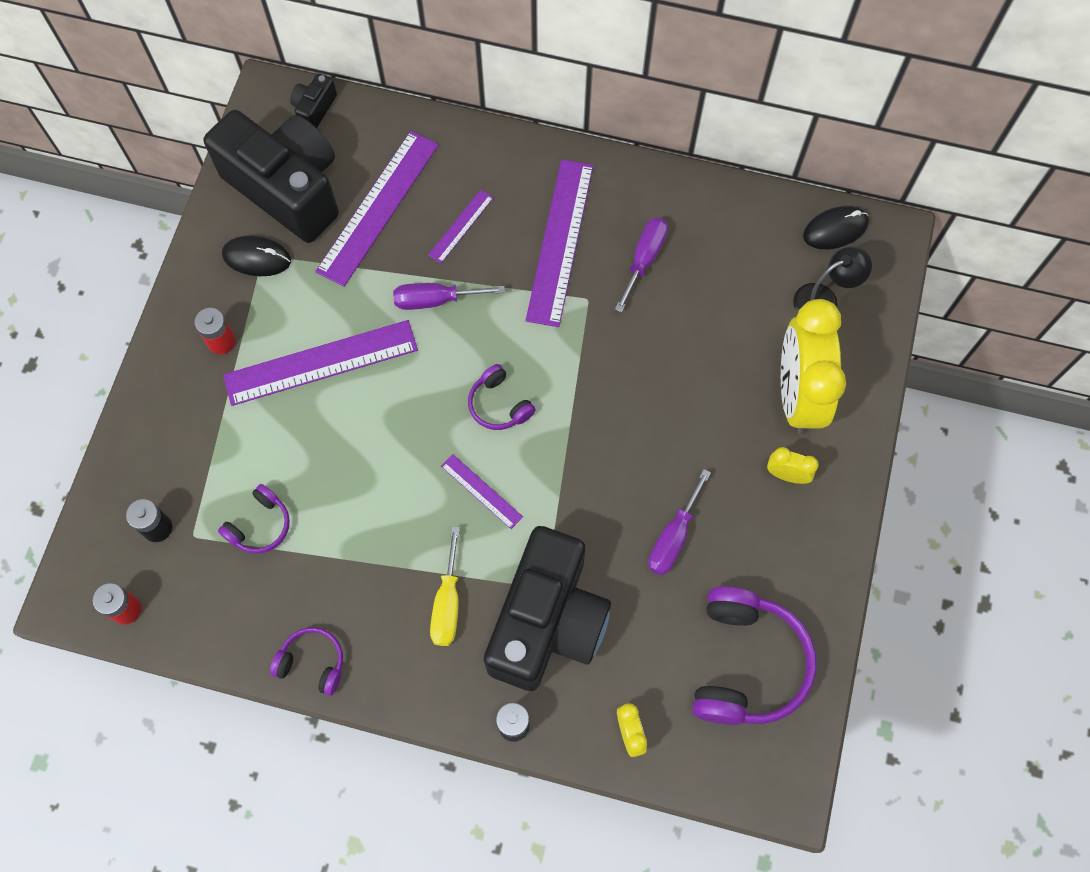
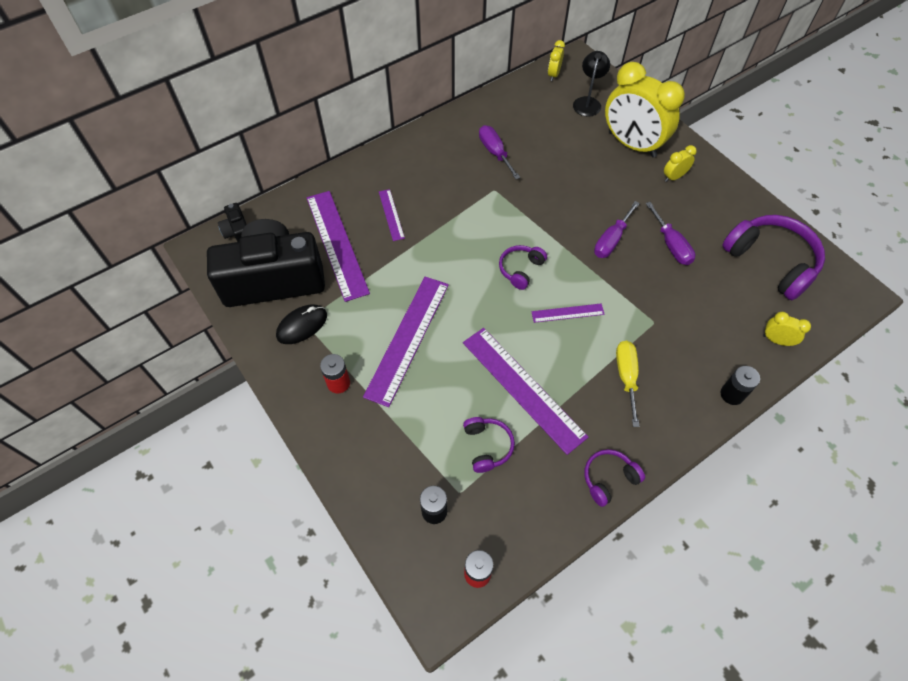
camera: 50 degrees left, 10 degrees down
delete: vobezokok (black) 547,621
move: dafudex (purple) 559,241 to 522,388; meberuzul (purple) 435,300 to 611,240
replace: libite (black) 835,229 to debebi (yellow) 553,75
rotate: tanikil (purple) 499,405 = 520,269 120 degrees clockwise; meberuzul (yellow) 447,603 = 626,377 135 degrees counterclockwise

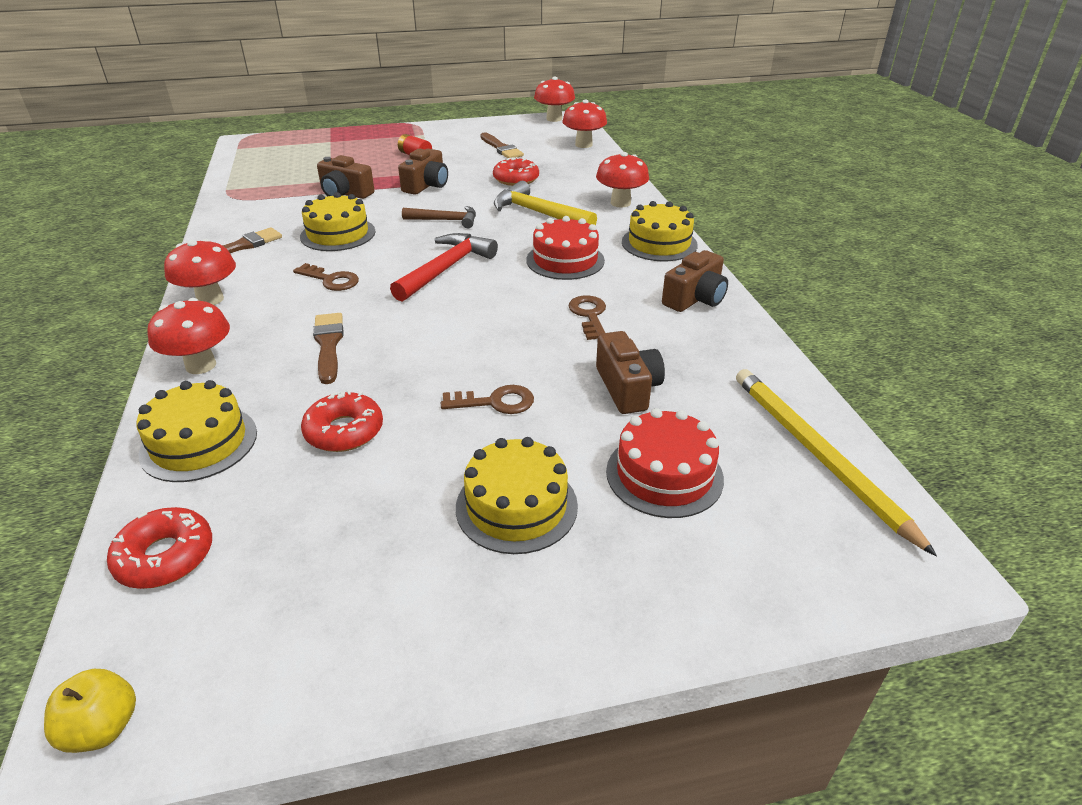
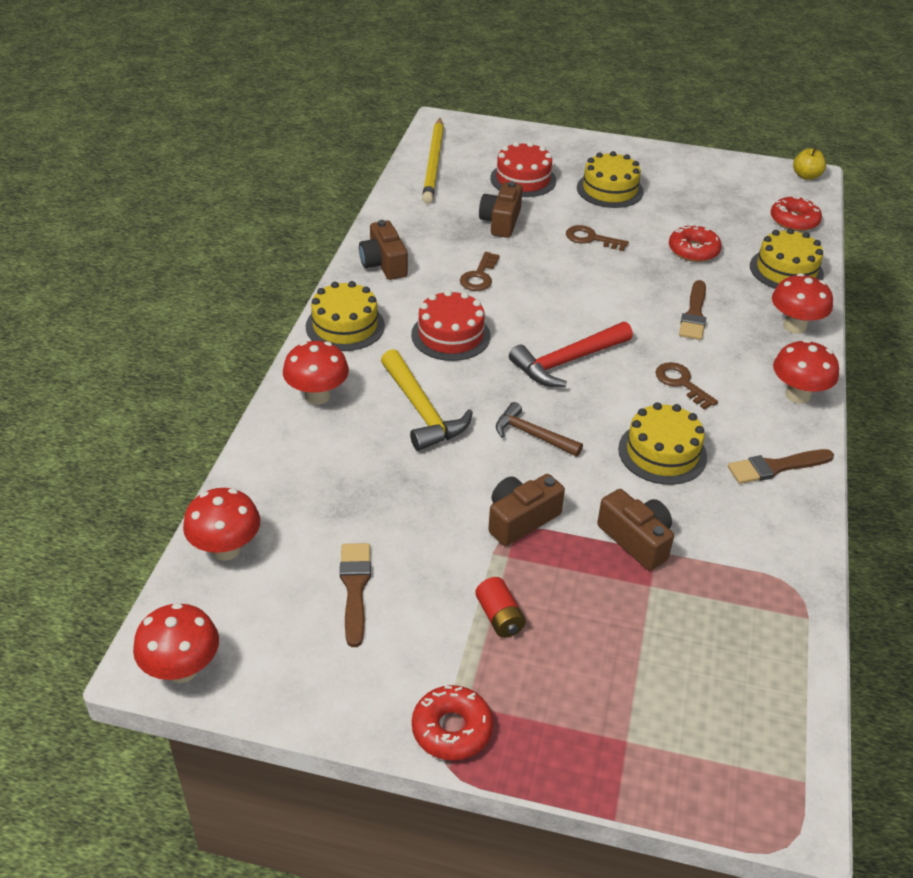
camera: 155 degrees left, 5 degrees up
move: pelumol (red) 516,179 to 452,729
rotate: vobezokok (brown) 695,298 = 384,264 90 degrees counterclockwise

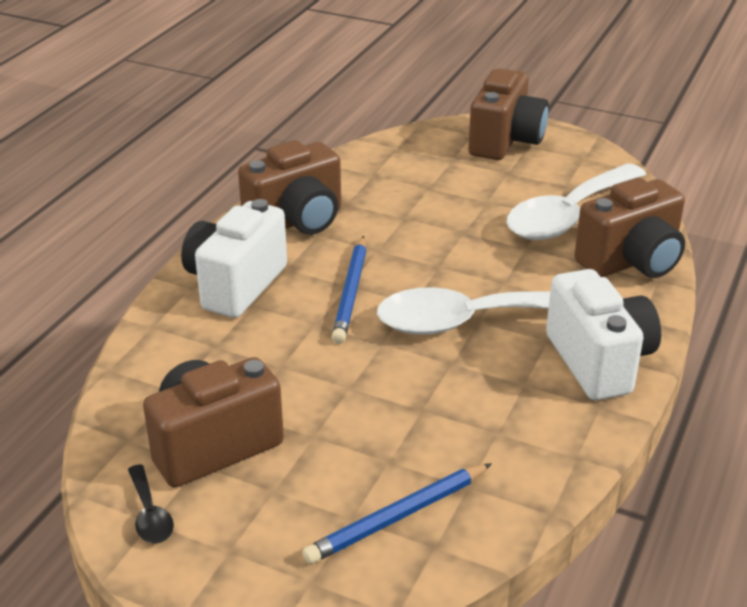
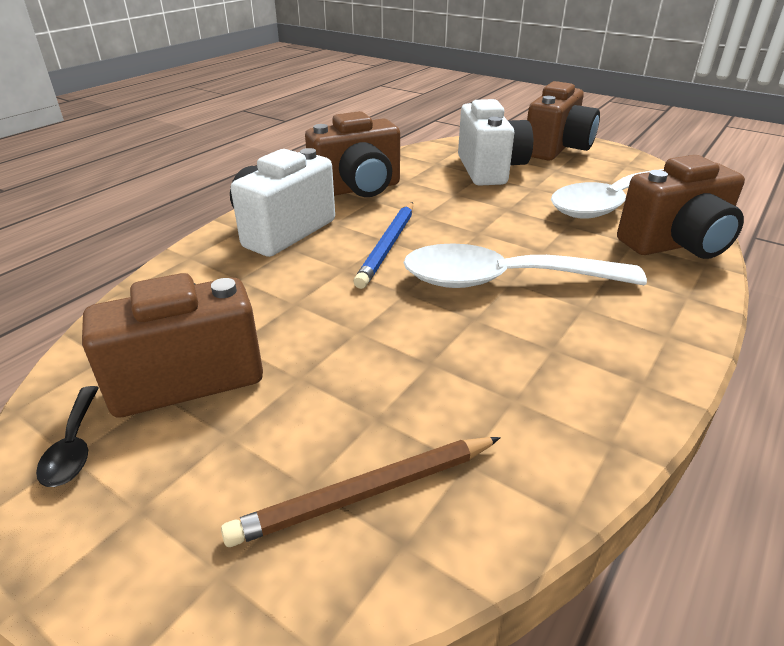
camera: 10 degrees right, 0 degrees up
move: vobezokok (white) 599,362 to 490,170
recolor: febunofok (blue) 397,517 to febunofok (brown) 365,493

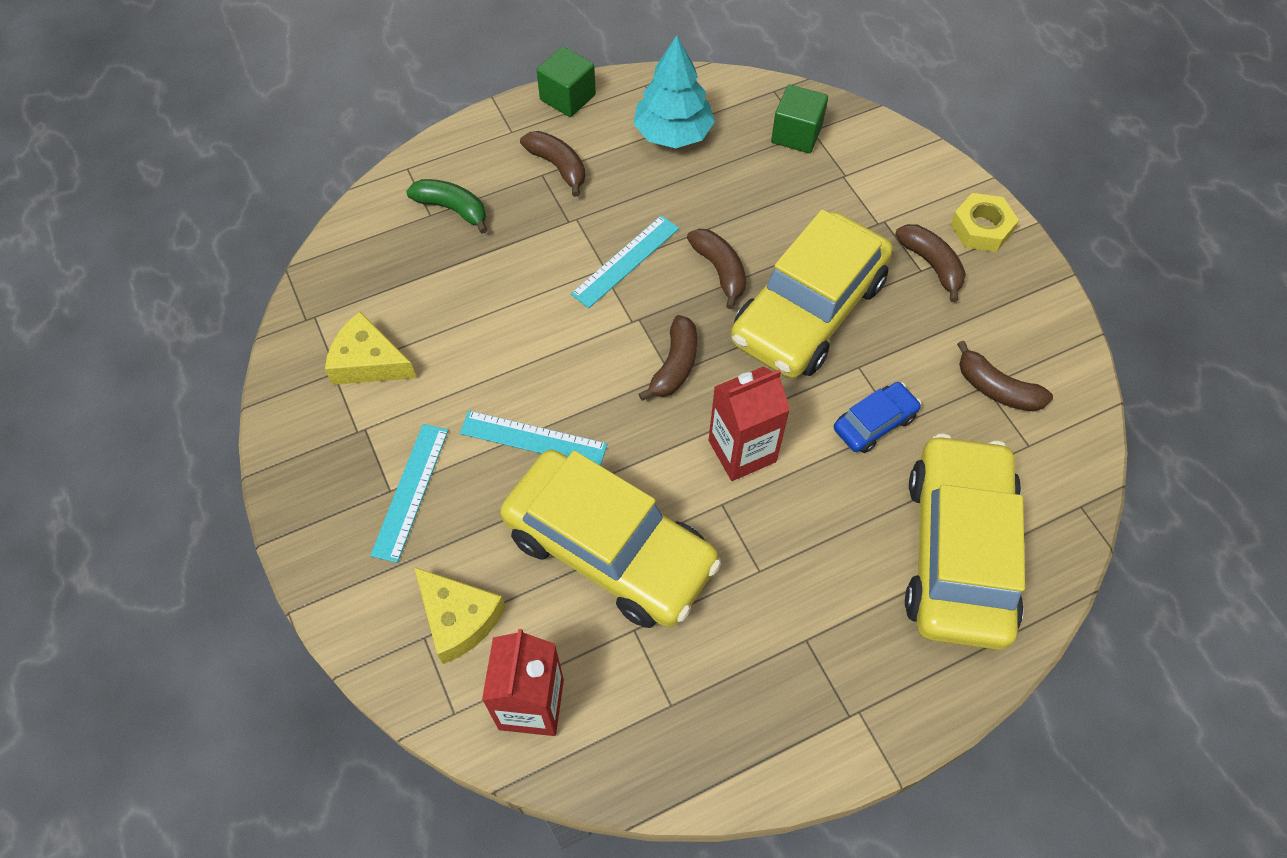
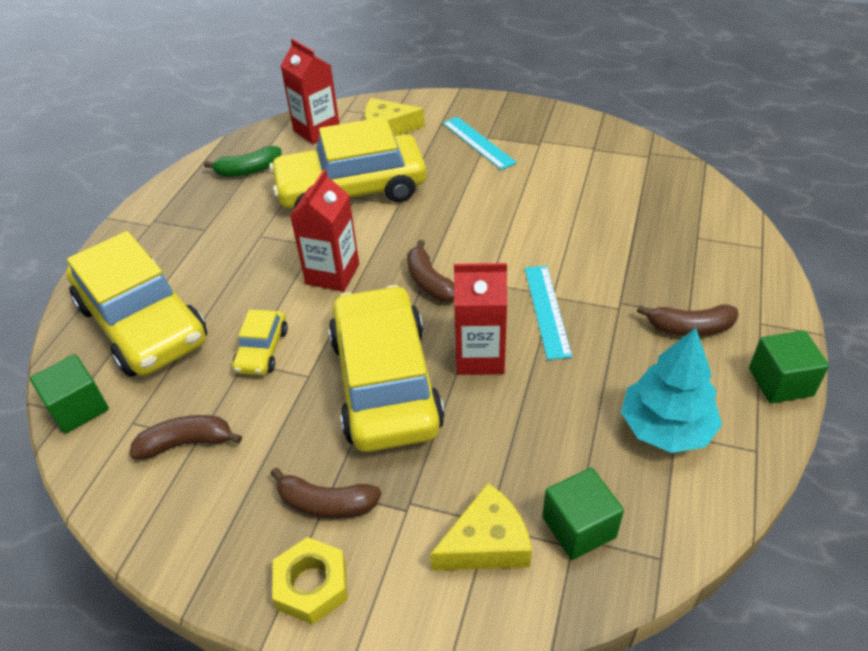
camera: 135 degrees right, 15 degrees down
delete: dafudex (turquoise) 533,439
insert: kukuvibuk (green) 78,408
move: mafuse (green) 452,209 to 248,170; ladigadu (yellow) 368,362 to 486,543
replace: mafuse (brown) 720,270 to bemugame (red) 480,357
recolor: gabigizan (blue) 874,423 to gabigizan (yellow) 262,350

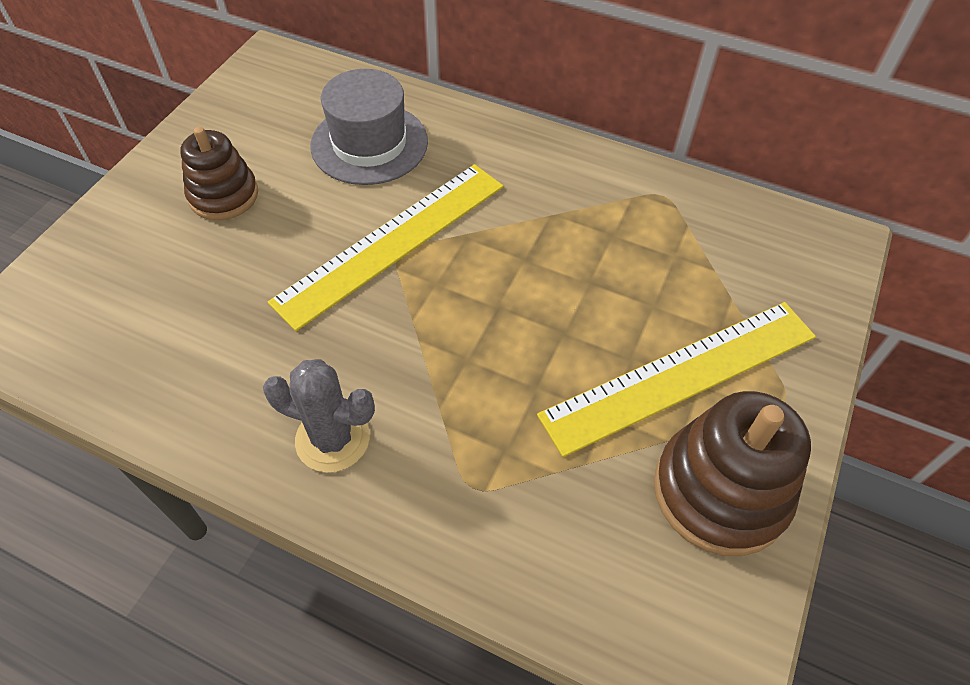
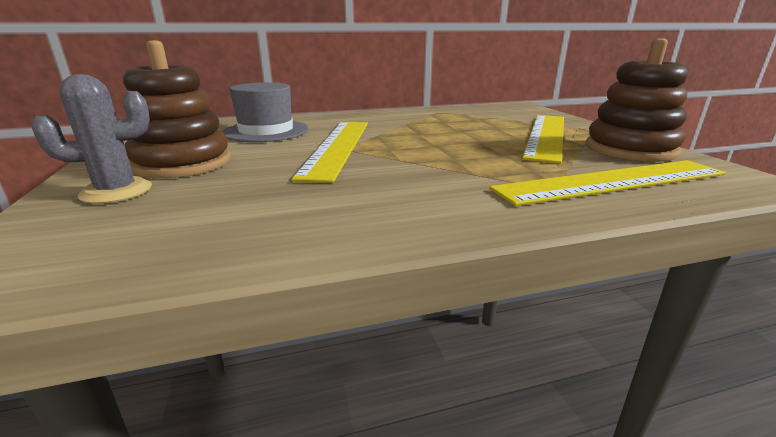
camera: 40 degrees left, 30 degrees down
insert: dafudex (yellow) 612,181
move: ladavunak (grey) 332,439 to 116,191
resize: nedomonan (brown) 223,195 = 182,163 x1.51

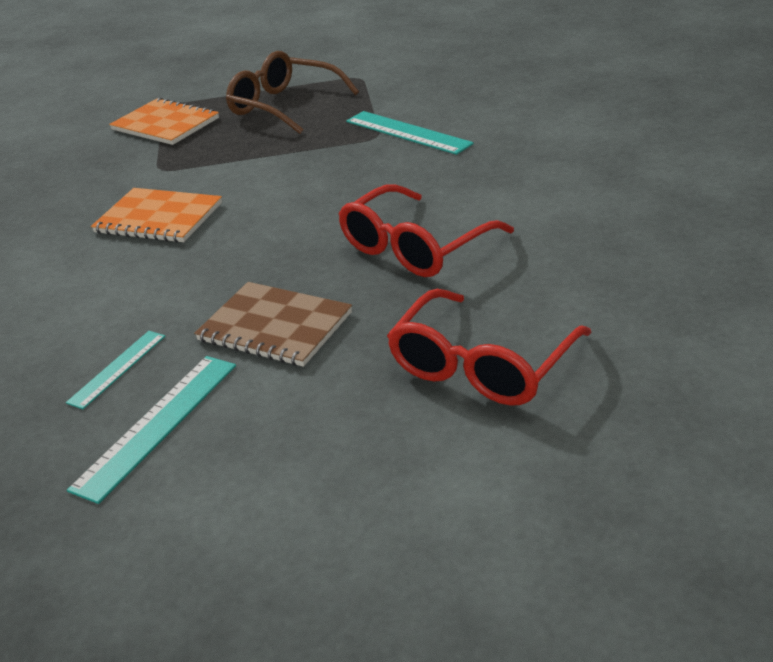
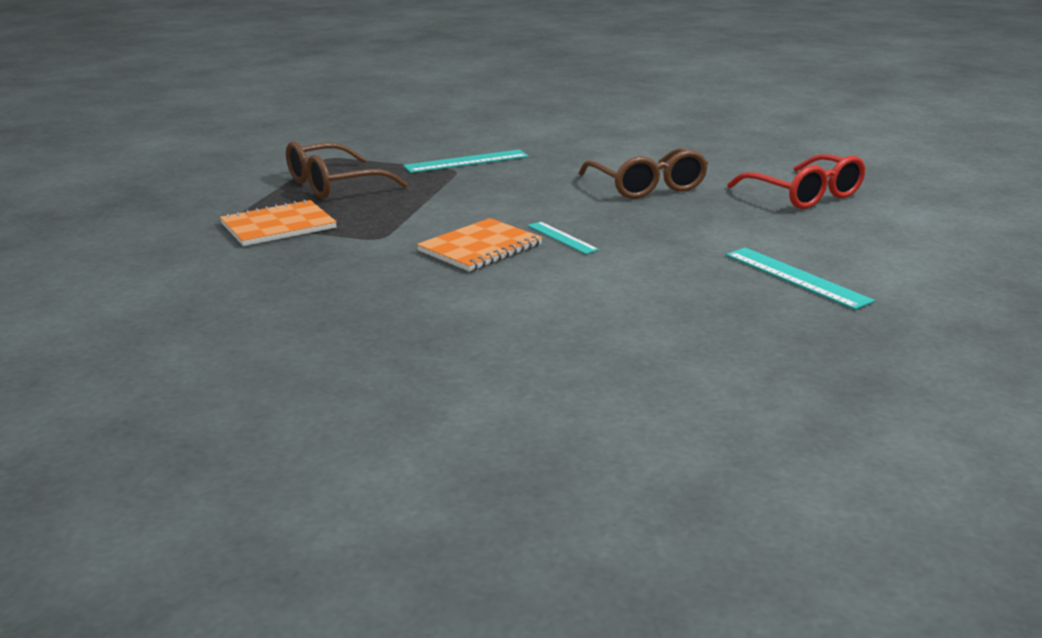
camera: 70 degrees left, 10 degrees down
delete: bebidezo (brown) 275,327
move: dafudex (turquoise) 117,368 to 562,238
recolor: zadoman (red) 415,248 to zadoman (brown) 647,186

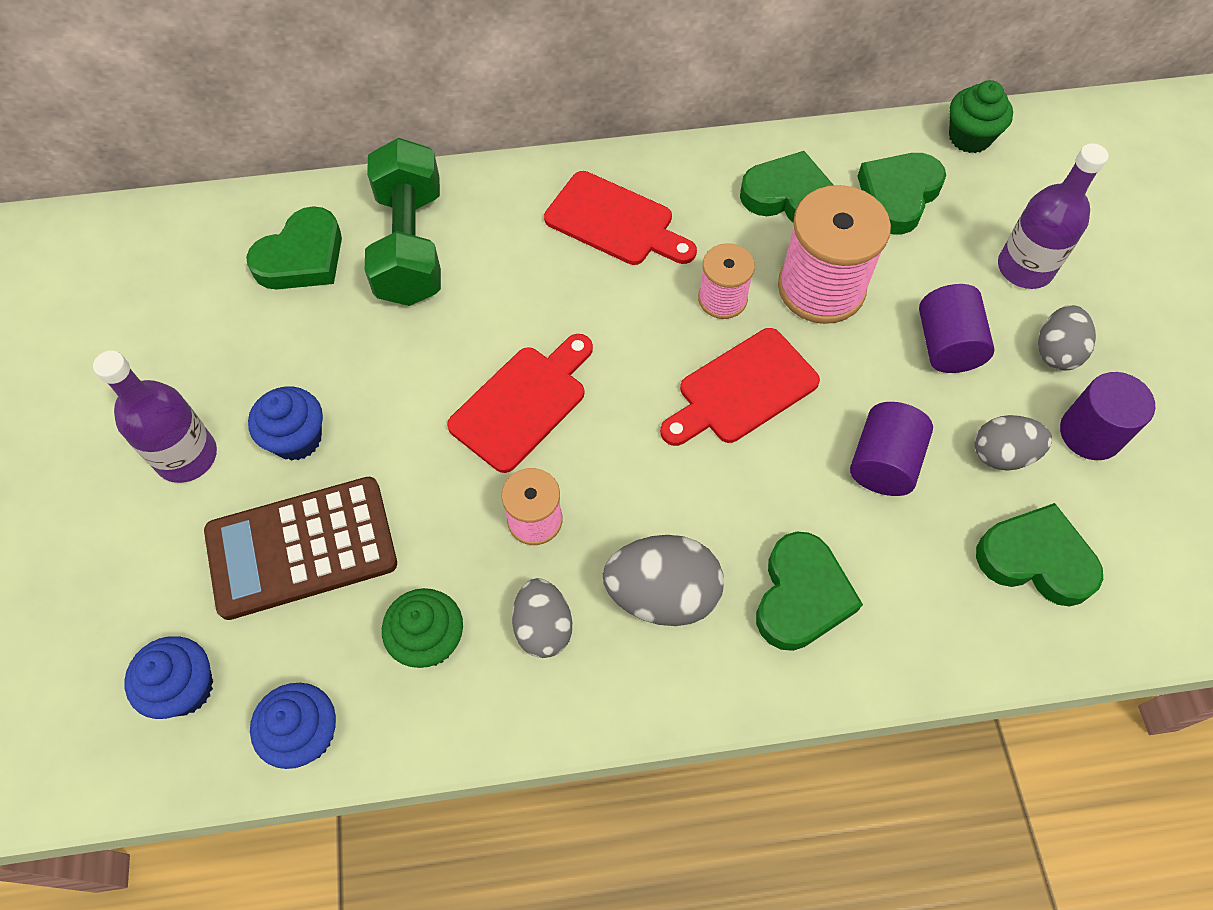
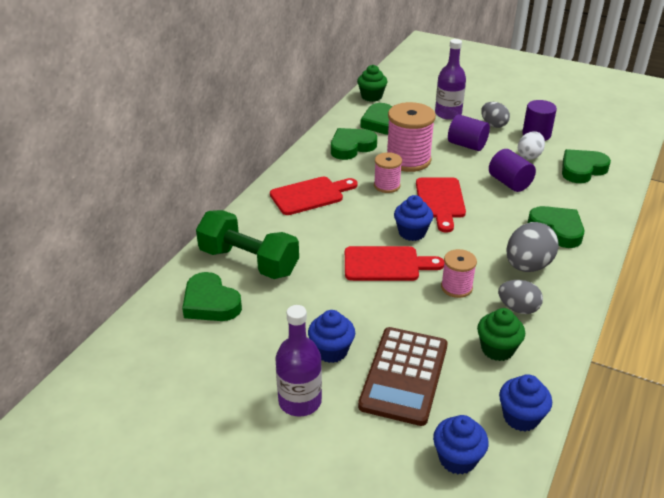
camera: 55 degrees left, 25 degrees down
insert: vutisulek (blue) 412,232
recolor: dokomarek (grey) 1002,454 to dokomarek (white) 529,156
rotate: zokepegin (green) 302,257 = 210,303 150 degrees clockwise; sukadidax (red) 523,403 = 386,264 105 degrees clockwise

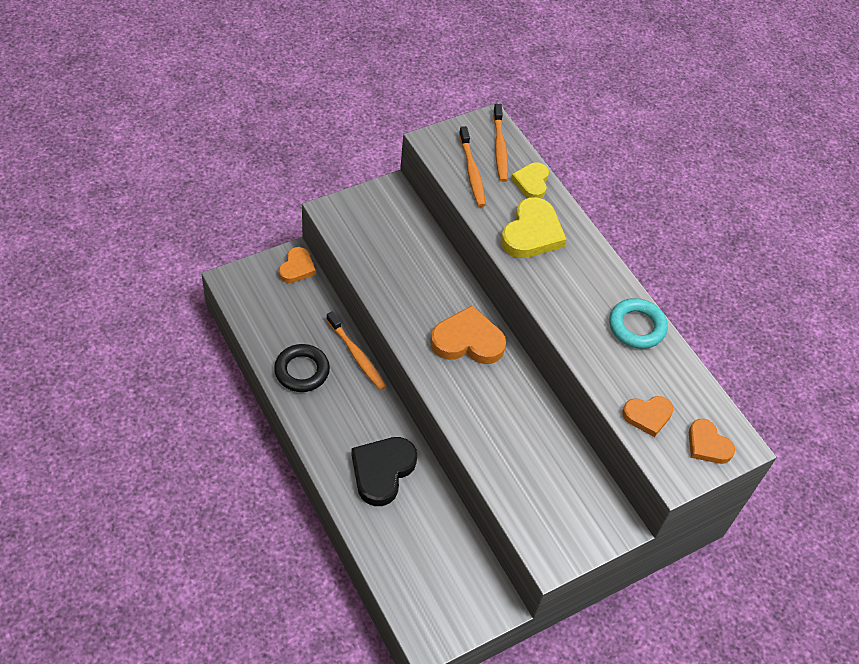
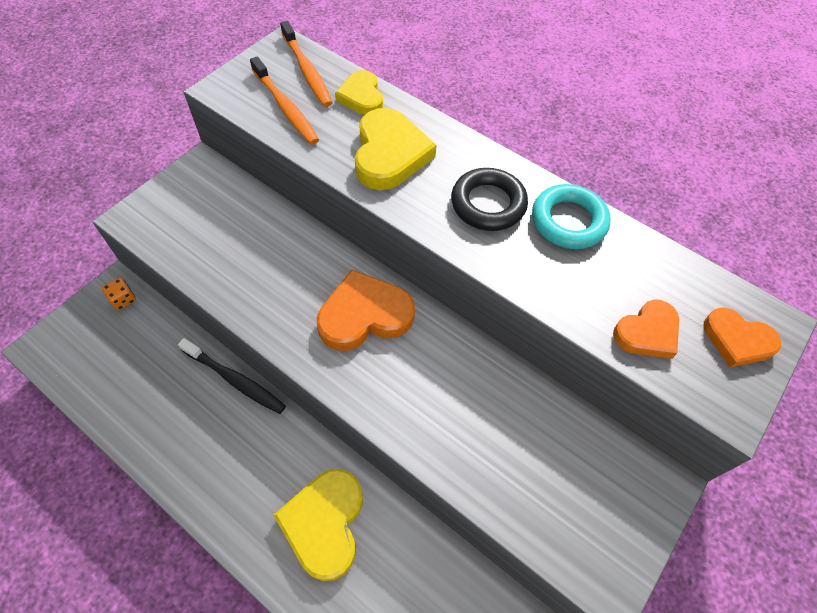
camera: 20 degrees left, 5 degrees up
move: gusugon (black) 302,371 to 488,204
replace: zokepegin (orange) 297,268 to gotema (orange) 123,299
recolor: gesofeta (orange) 356,355 to gesofeta (black) 235,380; zokepegin (black) 382,471 to zokepegin (yellow) 324,524

